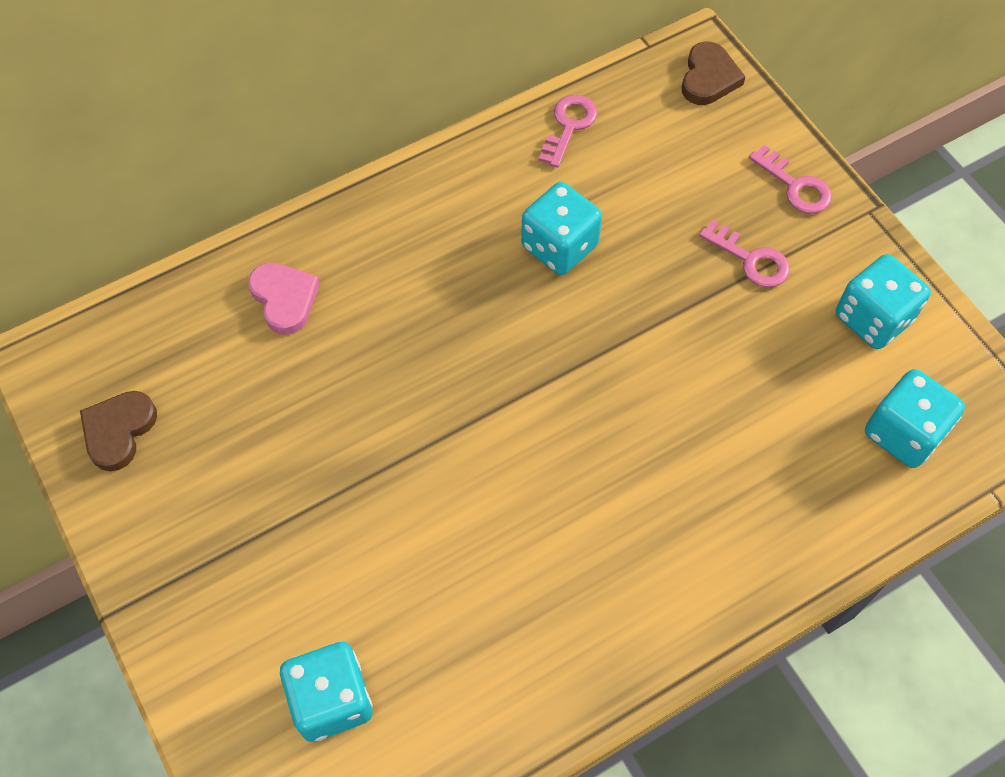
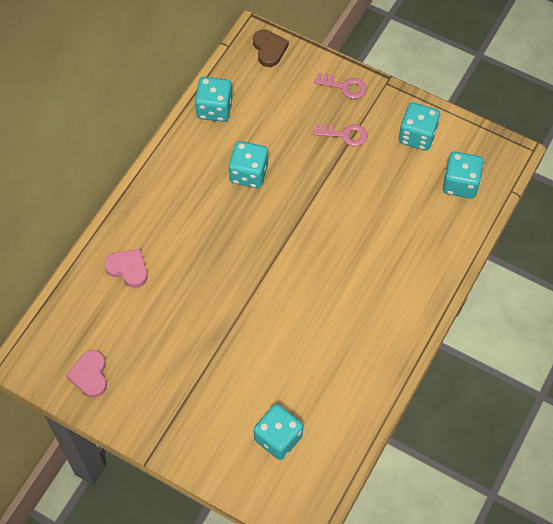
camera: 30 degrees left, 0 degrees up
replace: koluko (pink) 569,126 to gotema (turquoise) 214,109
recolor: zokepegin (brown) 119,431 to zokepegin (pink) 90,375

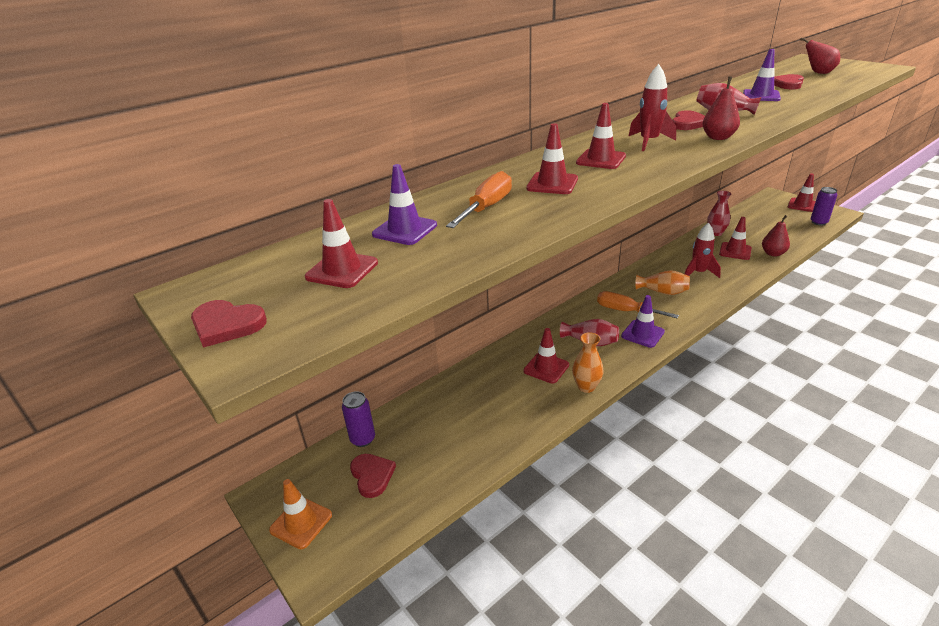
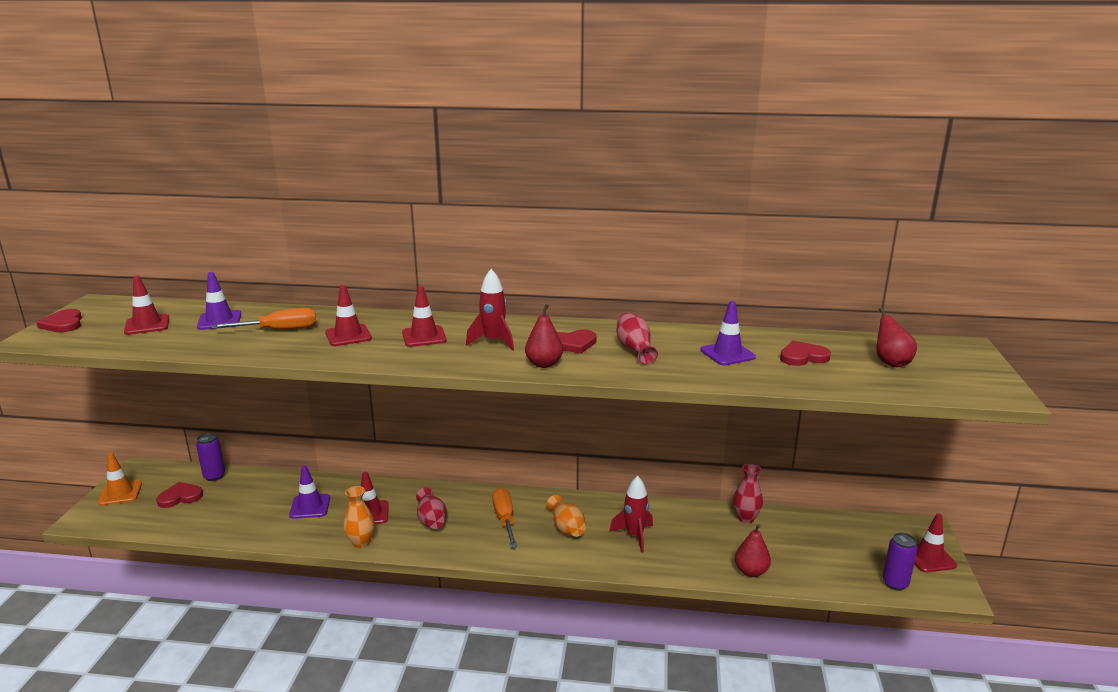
camera: 45 degrees right, 10 degrees down
delete: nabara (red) 735,251
move: nabara (purple) 642,334 to 310,506
rotate: zokepegin (red) 372,476 = 180,497 135 degrees counterclockwise

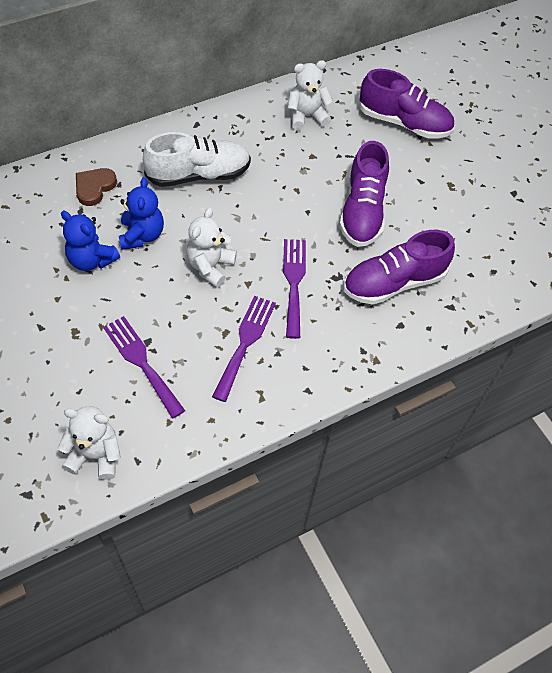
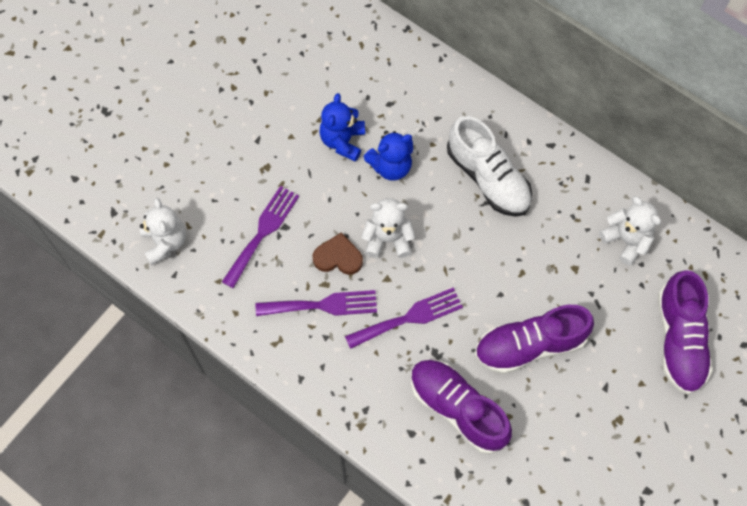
camera: 70 degrees right, 10 degrees up
move: zokepegin (brown) 94,187 to 338,257

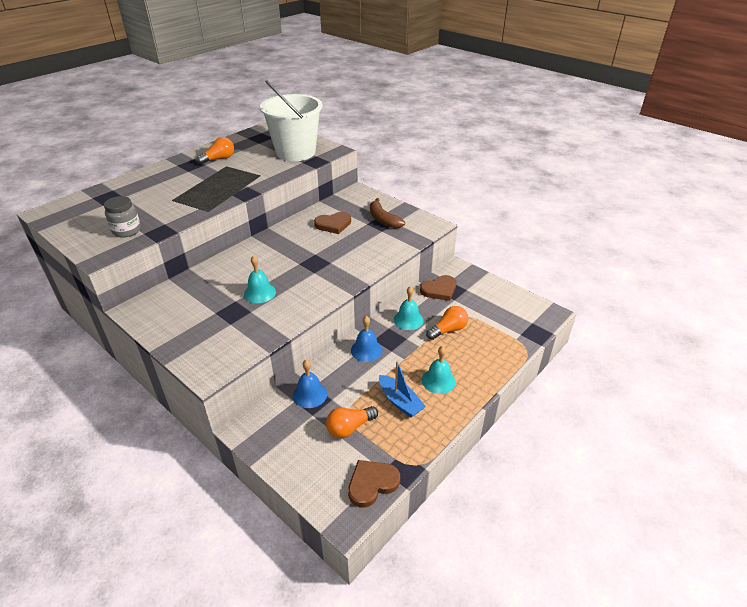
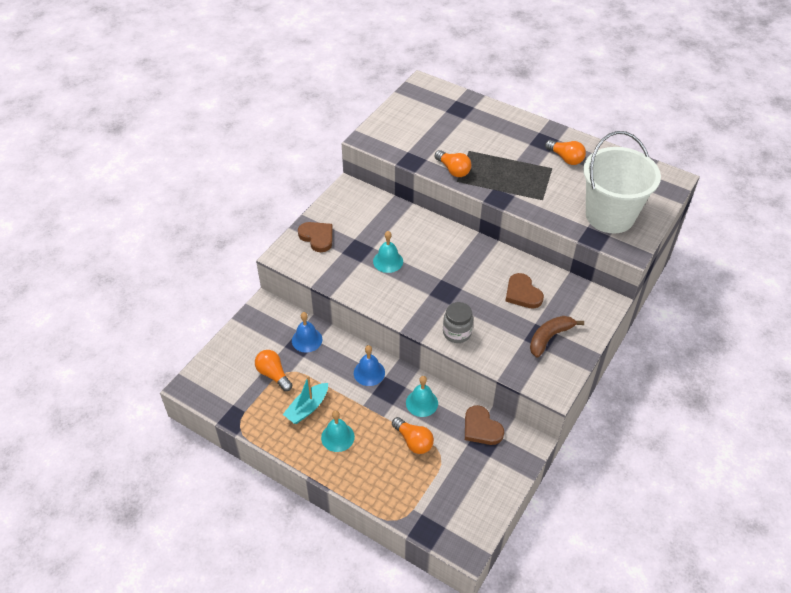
camera: 80 degrees right, 10 degrees up
insert: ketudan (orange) 453,170
move: zokepegin (brown) 372,484 to 317,237; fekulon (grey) 127,231 to 457,333
recolor: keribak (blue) 400,401 to keribak (turquoise) 307,408

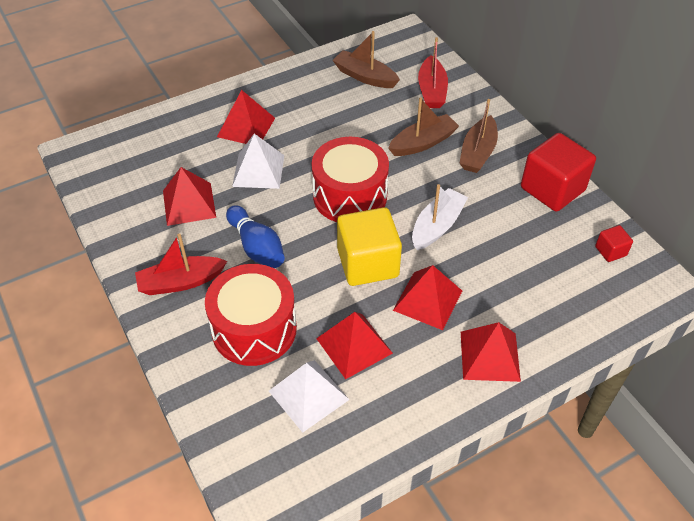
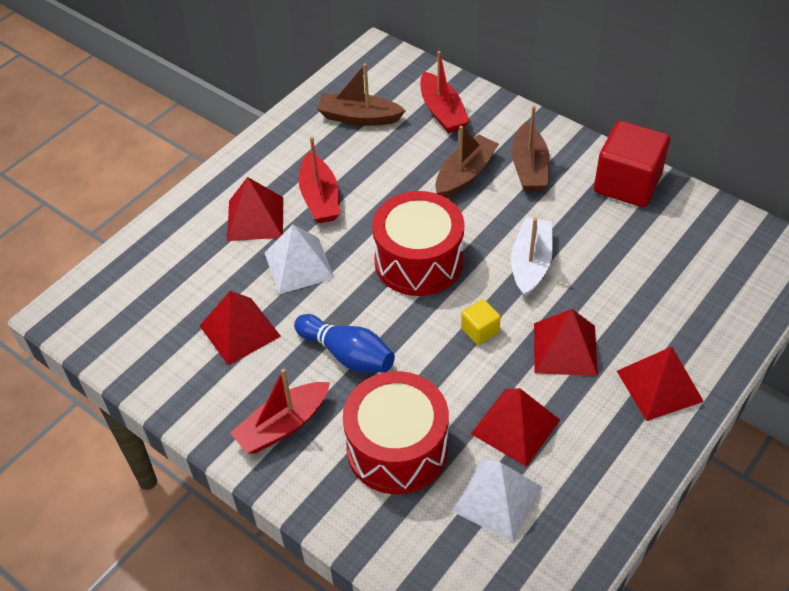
camera: 20 degrees left, 0 degrees up
delete: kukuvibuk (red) 610,251
insert: keribak (red) 320,198
resize: kukuvibuk (yellow) 368,263 = 480,330 x0.46

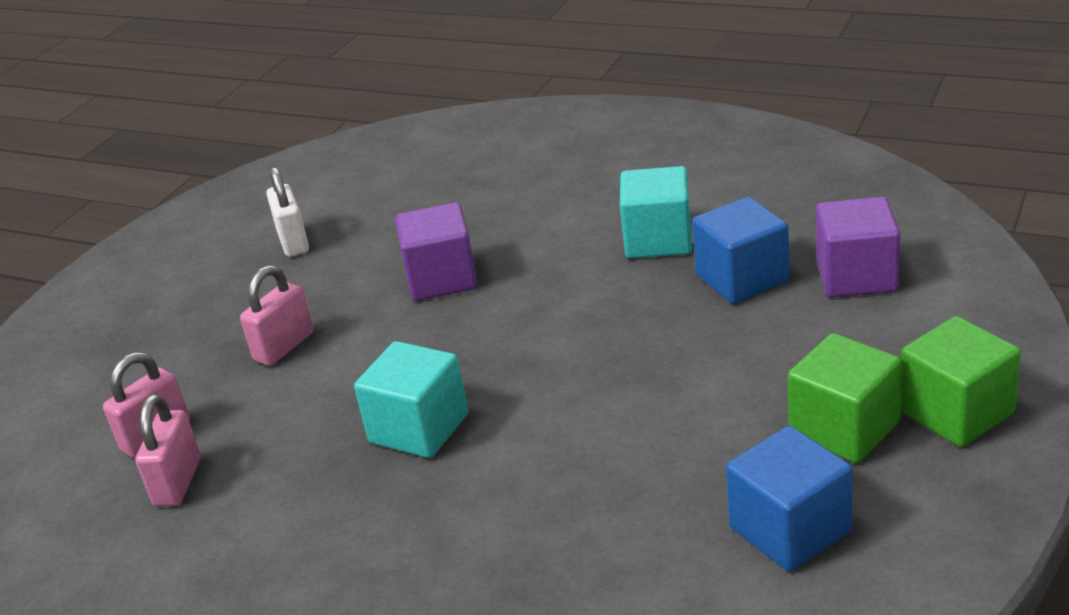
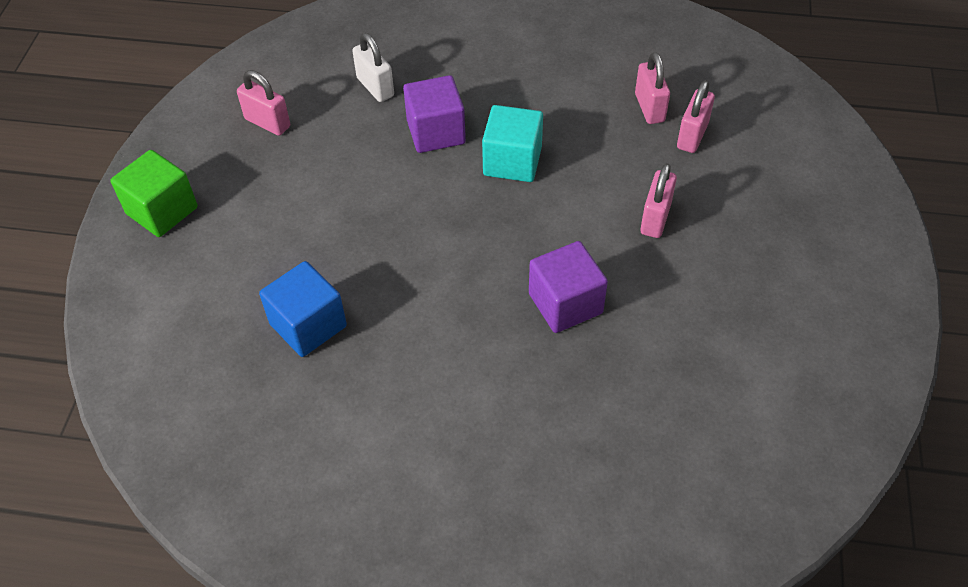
camera: 160 degrees right, 20 degrees up
delete: kukuvibuk (turquoise) 658,240; kukuvibuk (green) 844,428
move: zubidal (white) 293,242 to 375,87; kukuvibuk (purple) 856,276 to 436,132
replace: kukuvibuk (blue) 790,530 to zubidal (pink) 267,123

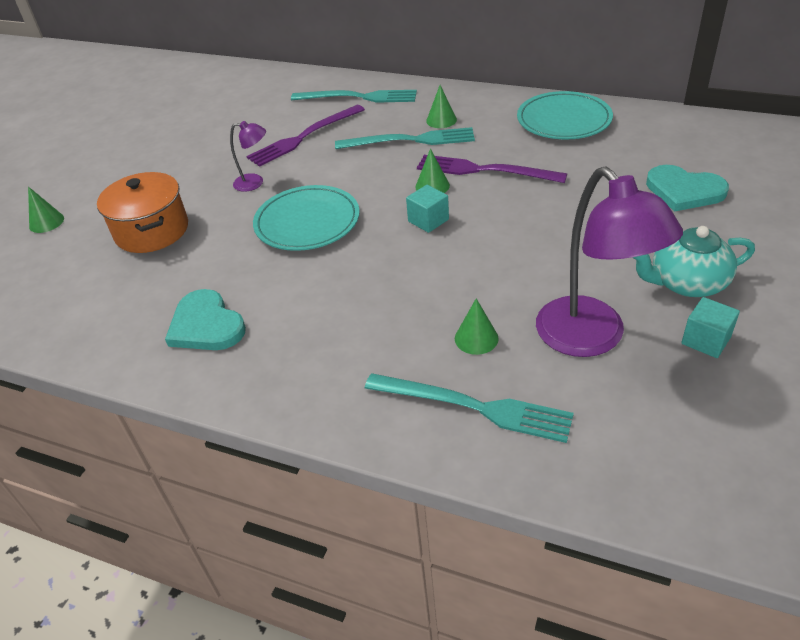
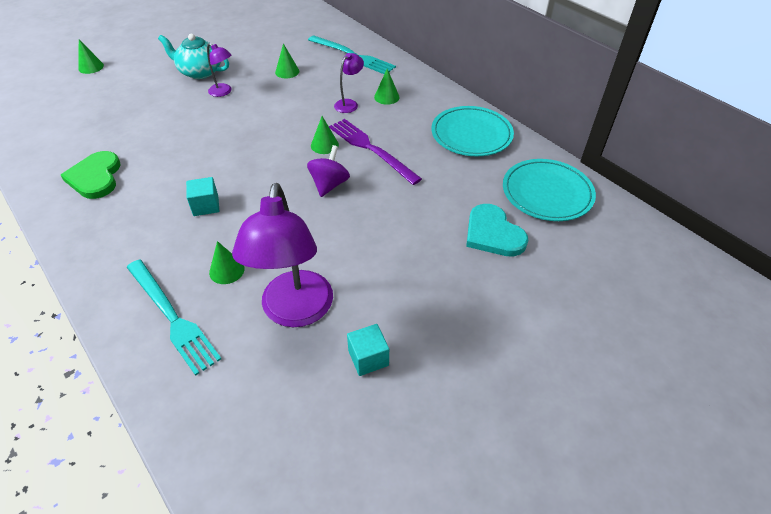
camera: 25 degrees right, 5 degrees up
delete: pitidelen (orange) 152,231
insert: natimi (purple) 329,184
move: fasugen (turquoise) 686,283 to 199,72; kukuvibuk (turquoise) 428,220 to 206,206; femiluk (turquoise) 307,222 to 547,193
replace: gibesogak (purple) 304,137 to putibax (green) 287,71; gibesogak (turquoise) 410,140 to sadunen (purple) 349,104
recolor: zokepegin (turquoise) 206,325 to zokepegin (green) 95,177

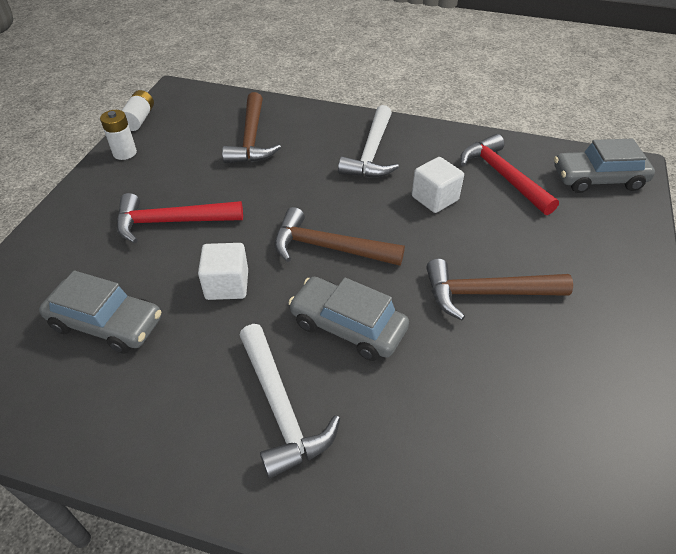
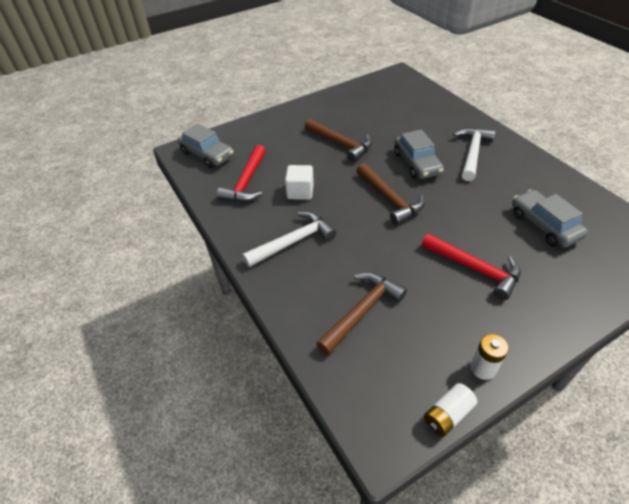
camera: 135 degrees left, 0 degrees up
delete: kukuvibuk (white) 227,285

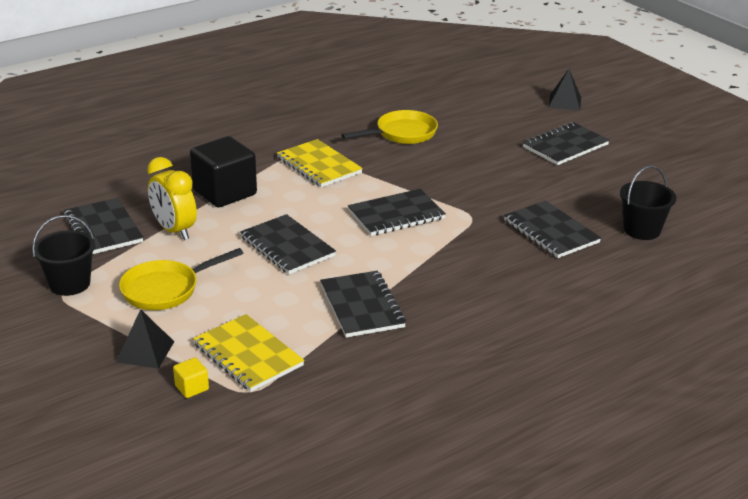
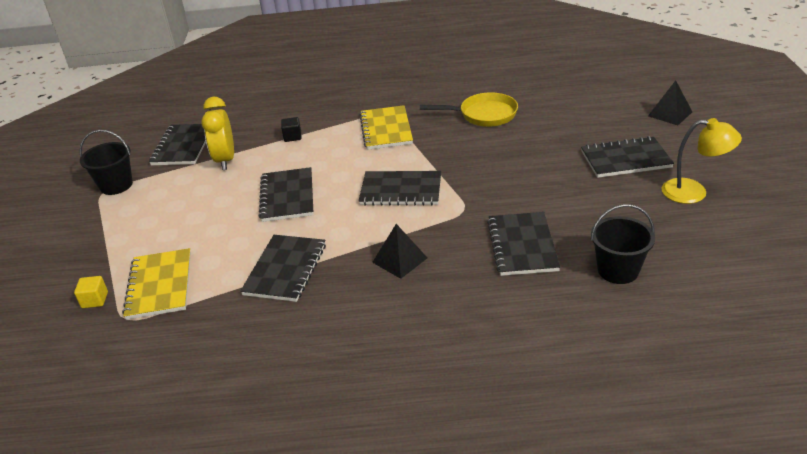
camera: 35 degrees right, 5 degrees up
delete: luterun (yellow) 166,289
insert: sadunen (yellow) 694,192
move: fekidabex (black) 145,351 to 399,260
resize: kukuvibuk (black) 225,193 = 292,137 x0.42

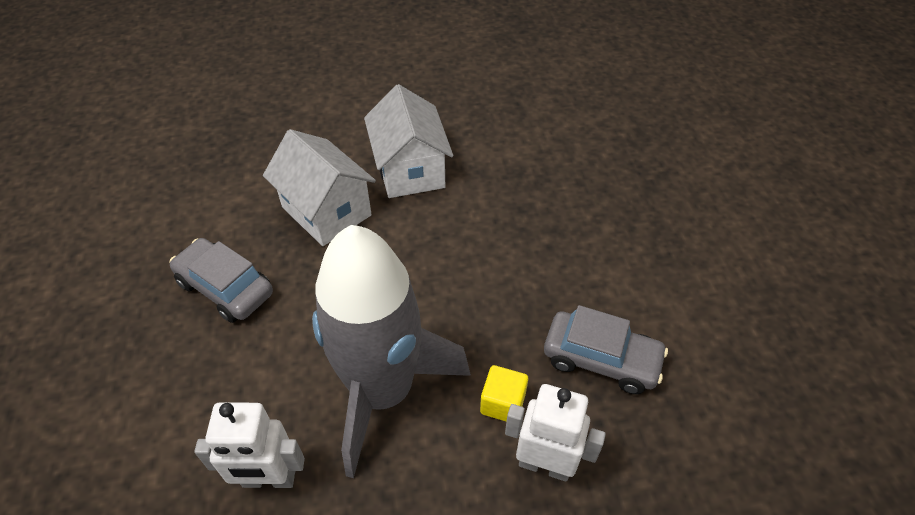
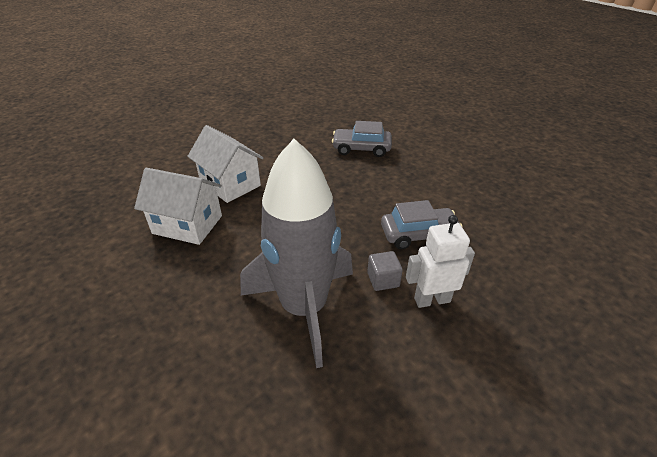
camera: 30 degrees left, 10 degrees down
delete: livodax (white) 269,479
move: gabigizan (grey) 225,288 to 361,149
recolor: kukuvibuk (yellow) 503,403 to kukuvibuk (grey) 383,280

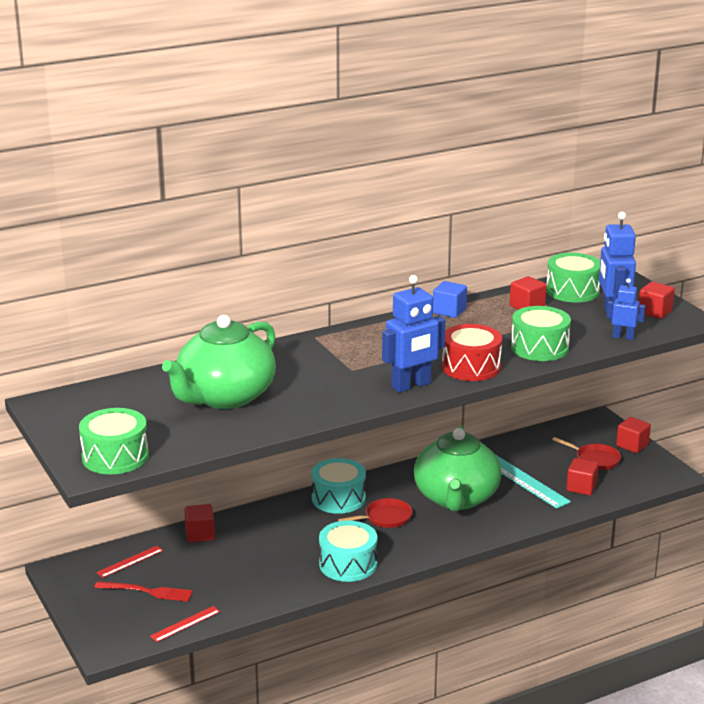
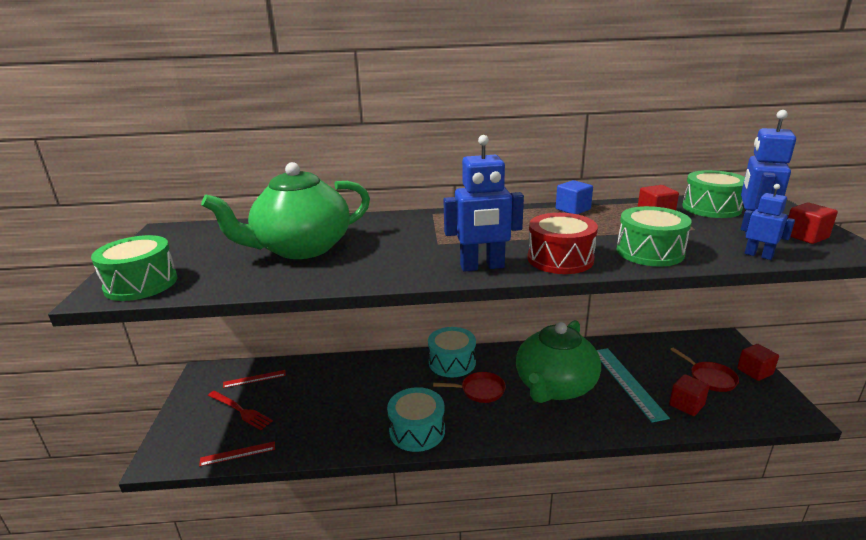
camera: 25 degrees right, 0 degrees up
delete: kukuvibuk (red) 200,534

